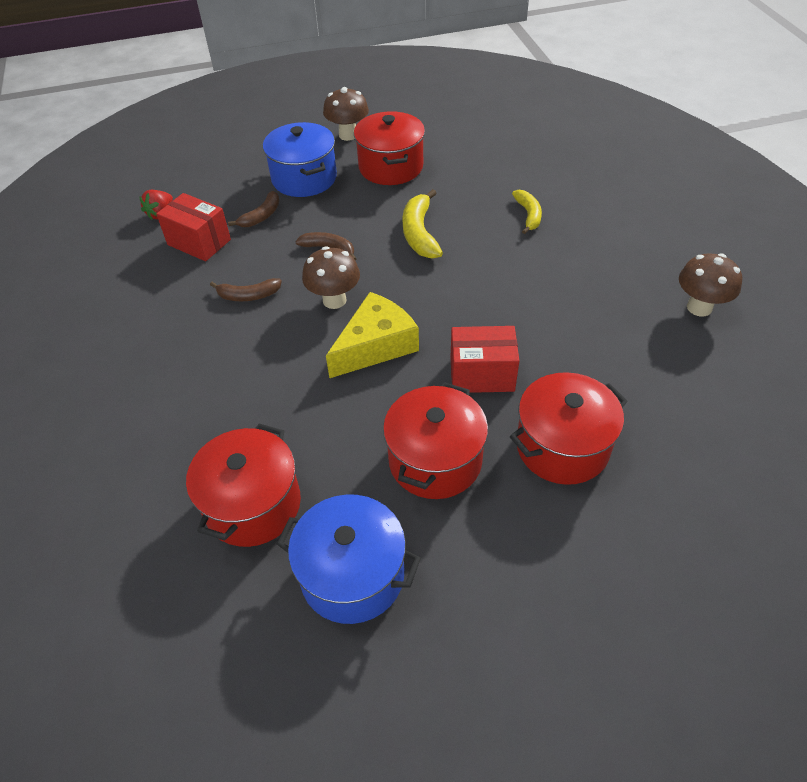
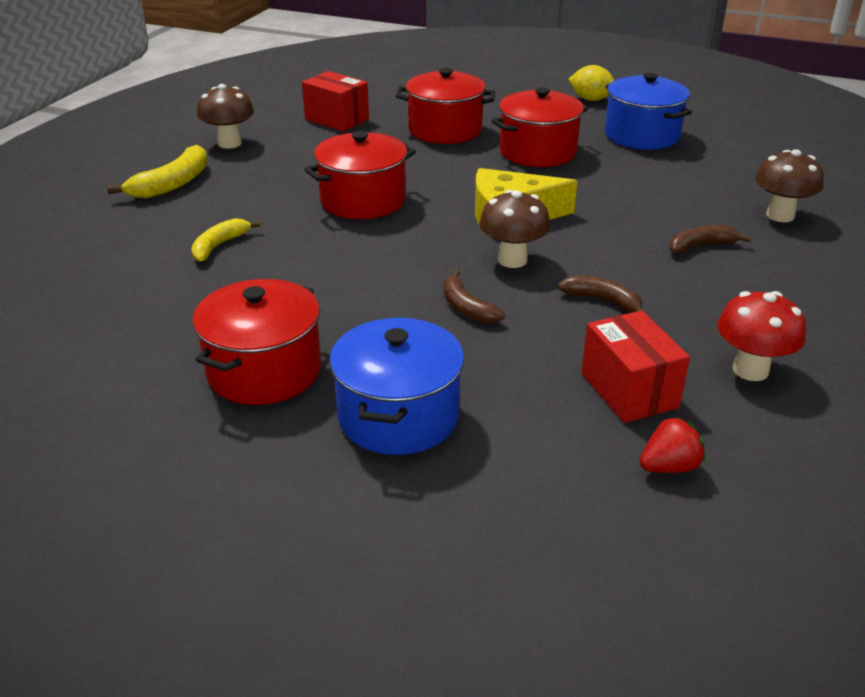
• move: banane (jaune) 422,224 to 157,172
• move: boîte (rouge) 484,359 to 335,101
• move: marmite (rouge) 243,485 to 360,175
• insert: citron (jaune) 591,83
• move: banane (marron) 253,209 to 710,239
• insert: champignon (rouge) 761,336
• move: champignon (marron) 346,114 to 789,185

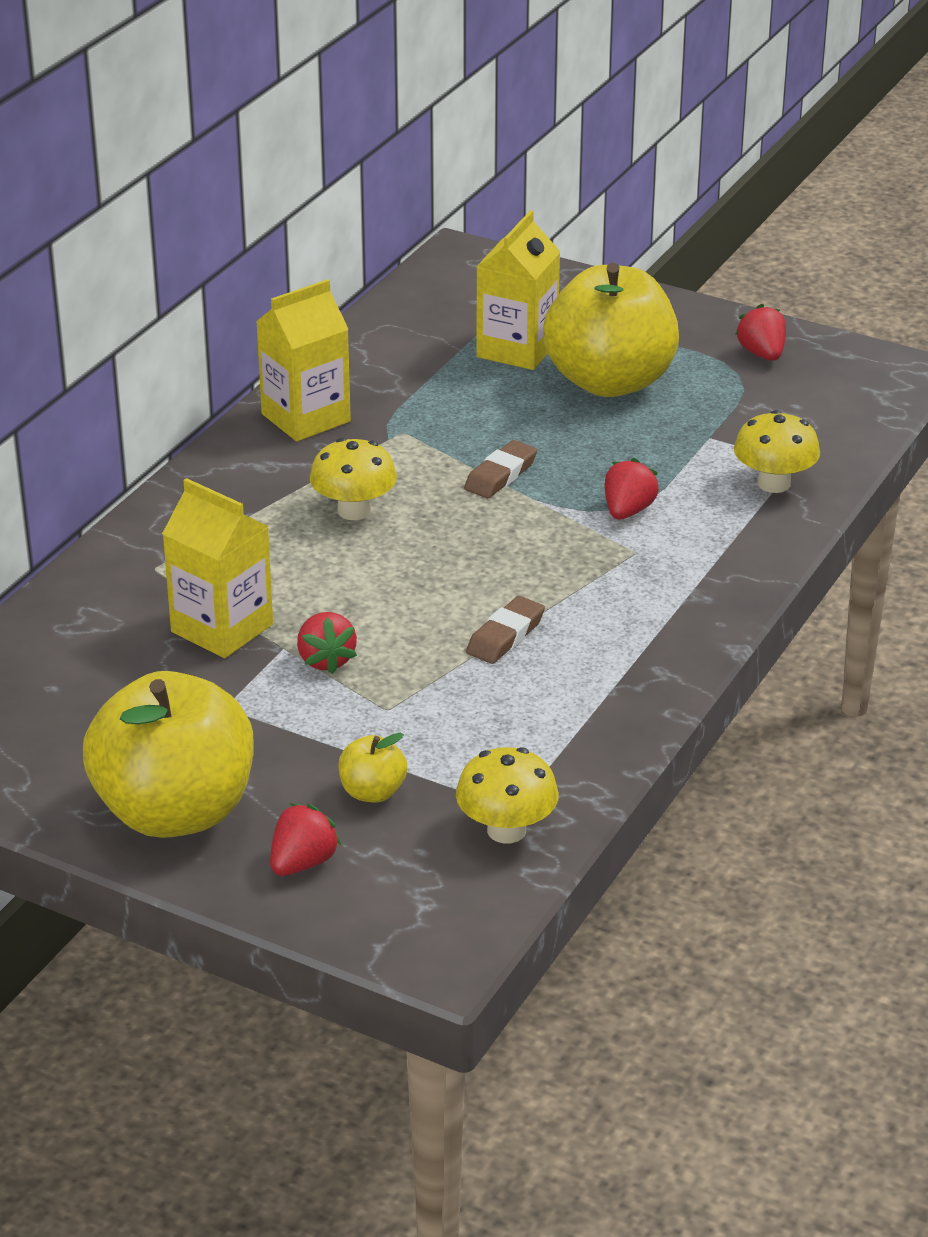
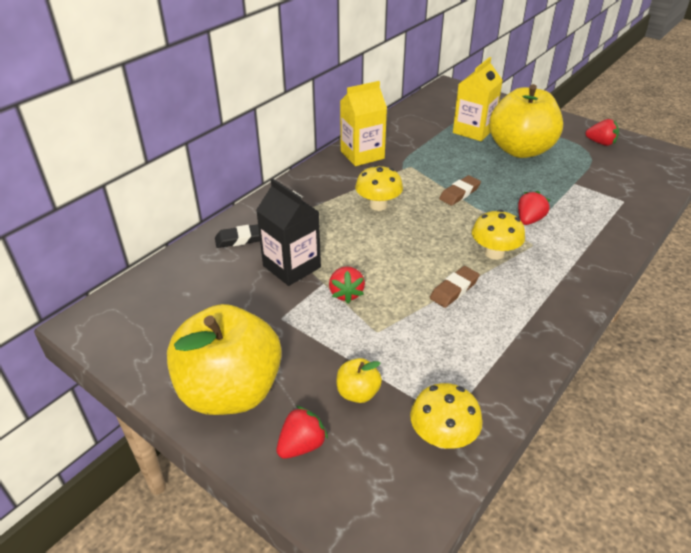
• insert: gomme (noir) 237,236
• recolor: brique de lait (jaune) 217,568 to brique de lait (noir) 288,232
• move: champignon (jaune) 777,451 to 498,235
• rotate: fraise (rouge) 760,332 = 602,132 120 degrees clockwise

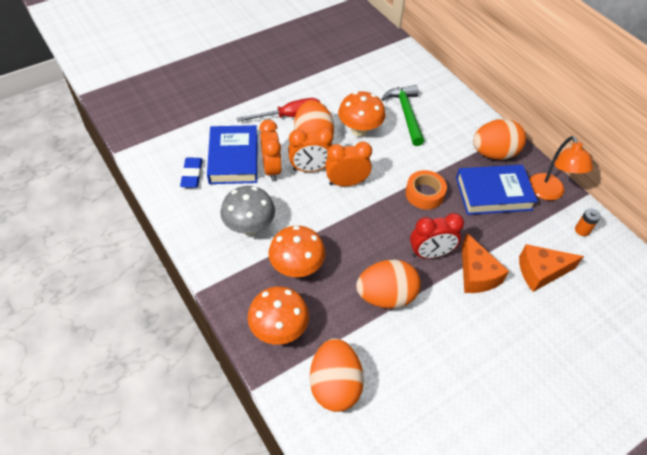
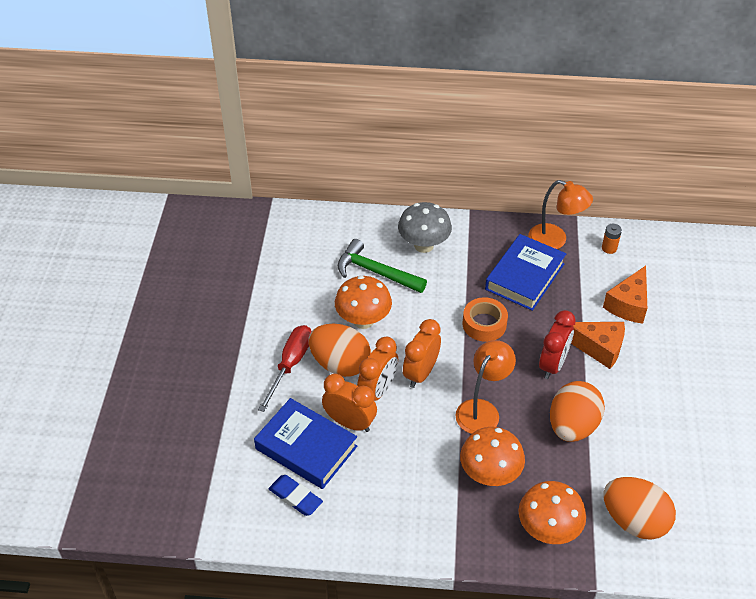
• move: champignon (gris) 248,210 to 425,227
• insert: lampe (orange) 485,387
• delete: œuf (orange) 499,139

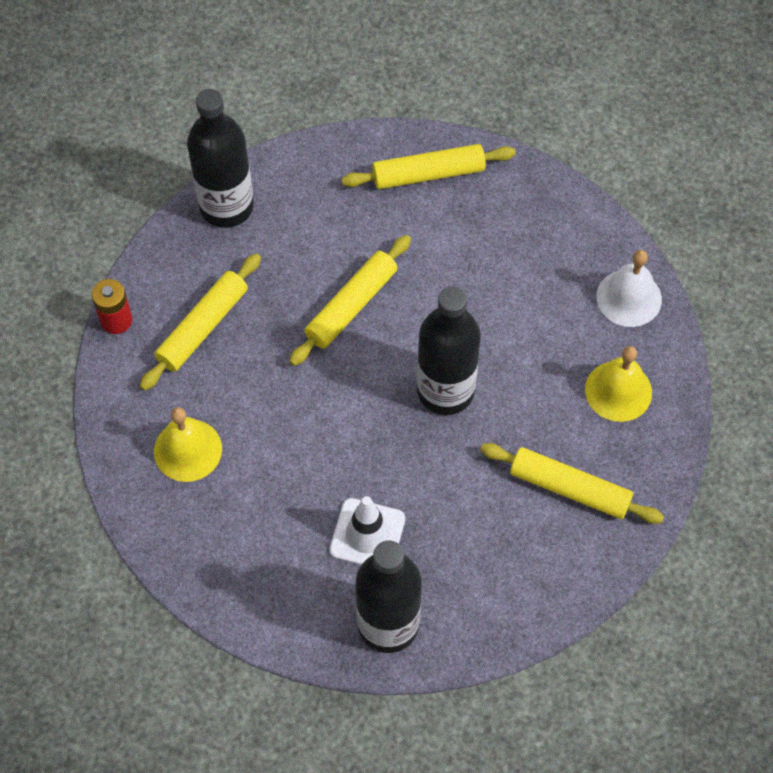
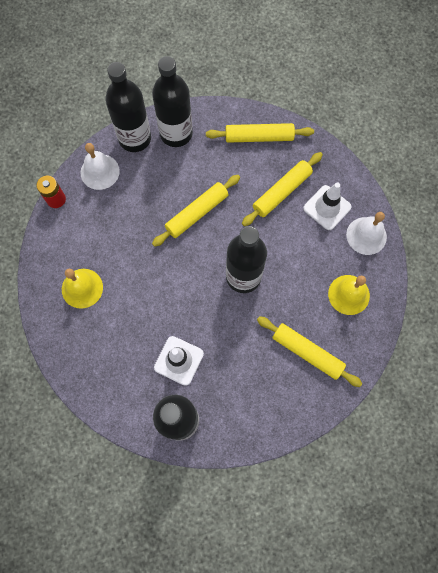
• insert: cloche (blanc) 100,166
• insert: bouteille (noir) 172,101
• move: rouleau à pâtisserie (jaune) 200,322 to 282,189
• insert: cône de chantier (blanc) 327,206

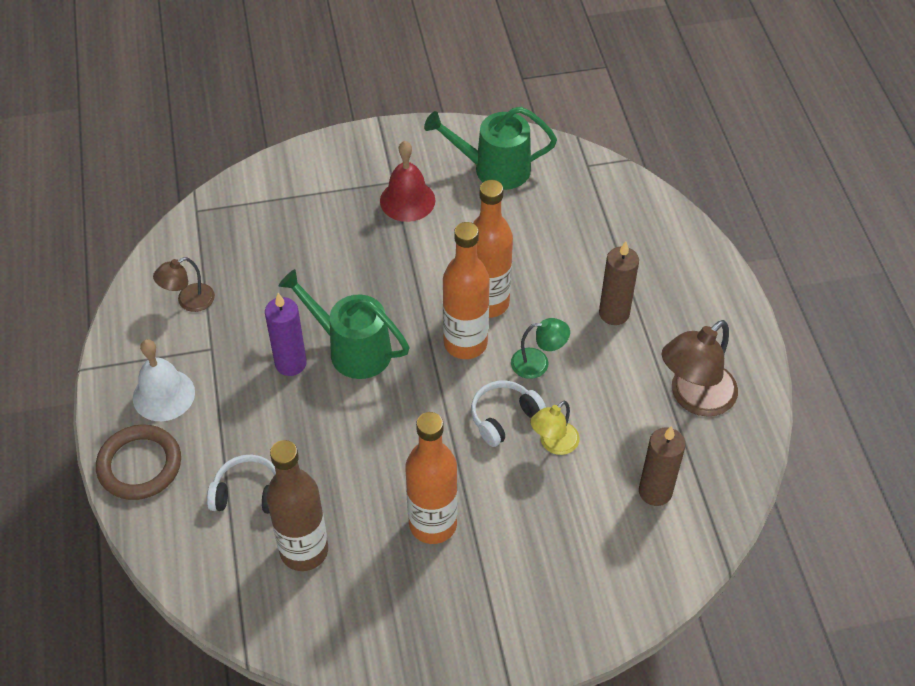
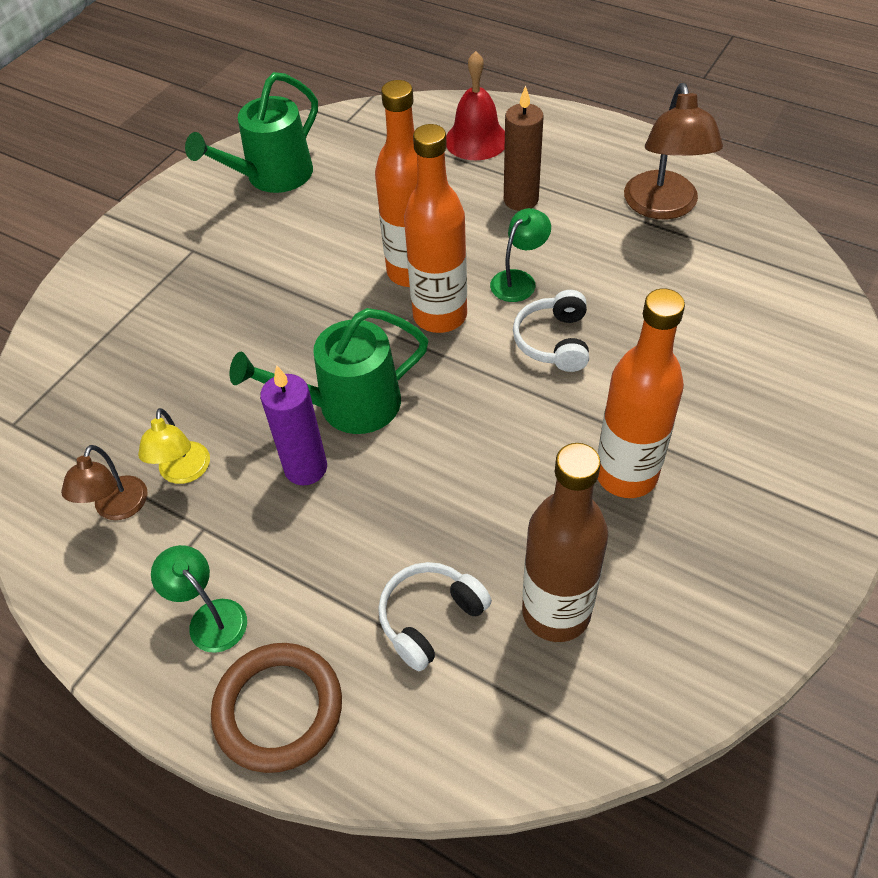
• move: lampe (jaune) 555,428 to 174,446
• replace: cloche (blanc) 164,380 to lampe (vert) 199,599
• move: cloche (rouge) 407,181 to 475,105
• delete: bougie (marron) 662,466

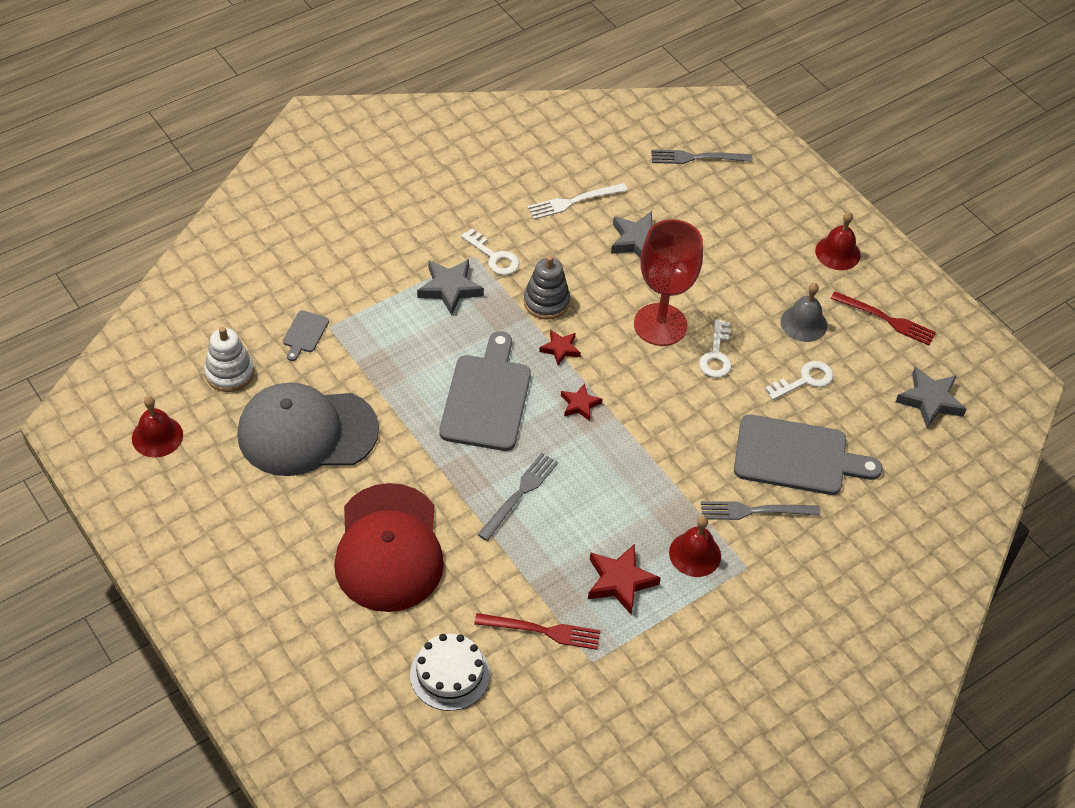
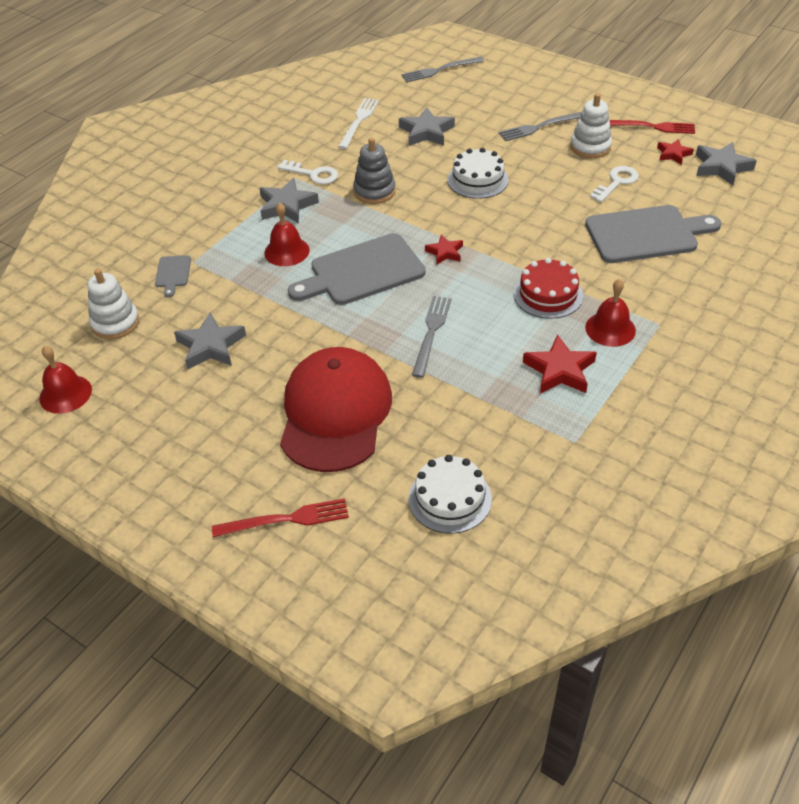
• replace: casquette (gris) 308,429 to étoile (gris) 210,340
• move: fourchette (rouge) 537,631 to 280,517
• move: cloche (rouge) 837,241 to 287,234
• rotate: casquette (rouge) 389,547 = 336,409 150 degrees counterclockwise
• rotate: planche à découper (gris) 485,391 = 357,269 105 degrees counterclockwise
• rotate: fourchette (blanc) 577,201 = 358,123 150 degrees clockwise
• replace: verre à pied (rouge) 668,282 to gâteau (blanc) 478,173
• move: fourchette (gris) 760,510 to 540,126
• insert: gâteau (rouge) 548,288
• replace: cloche (gris) 803,312 to jouet à empiler (blanc) 591,125
• move: étoile (rouge) 560,348 to 675,152
• delete: clé (blanc) 715,348

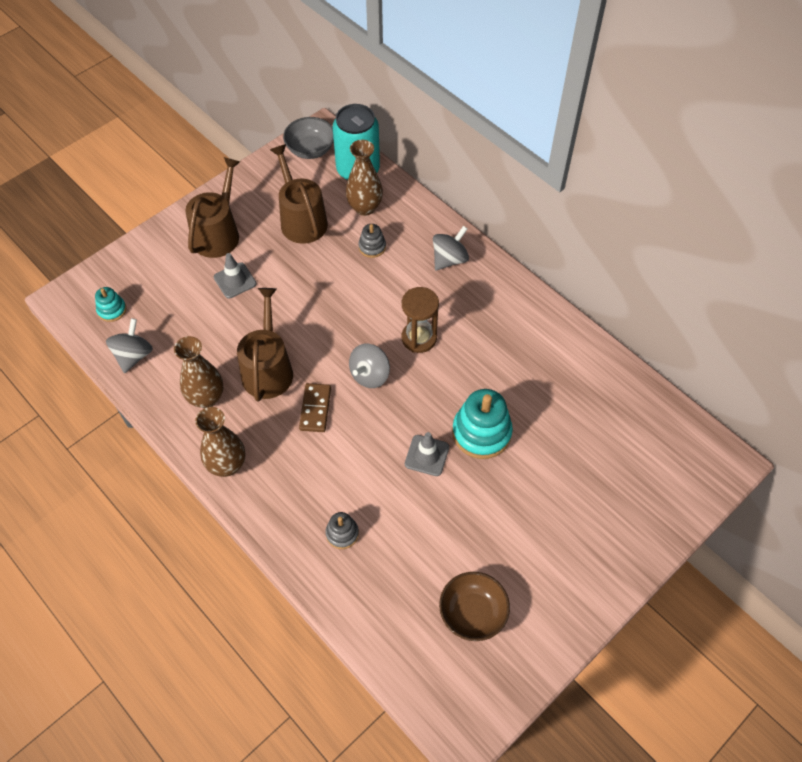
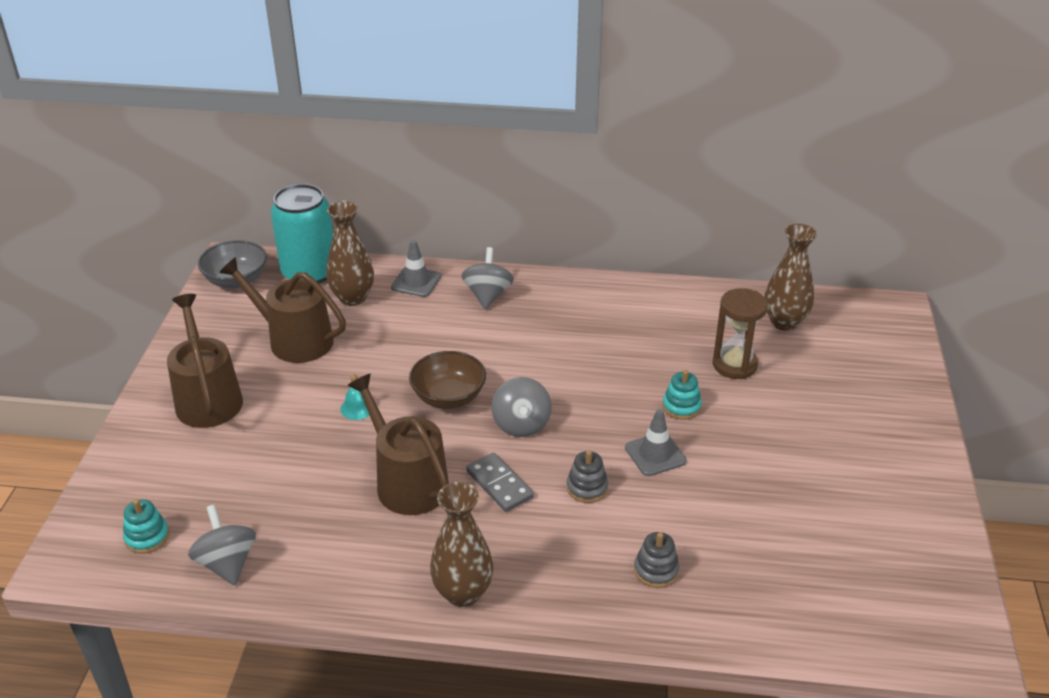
• insert: cloche (turquoise) 355,397
• move: cône de chantier (gris) 235,275 to 416,268
• move: bol (marron) 474,606 to 447,380
• recolor: domino (marron) 315,407 to domino (gris) 500,482
• move: jouet à empiler (gris) 372,241 to 587,476
• resize: jouet à empiler (turquoise) 482,424 = 682,395 x0.52
• move: sablier (marron) 420,320 to 740,333
• move: vase (marron) 198,372 to 790,277

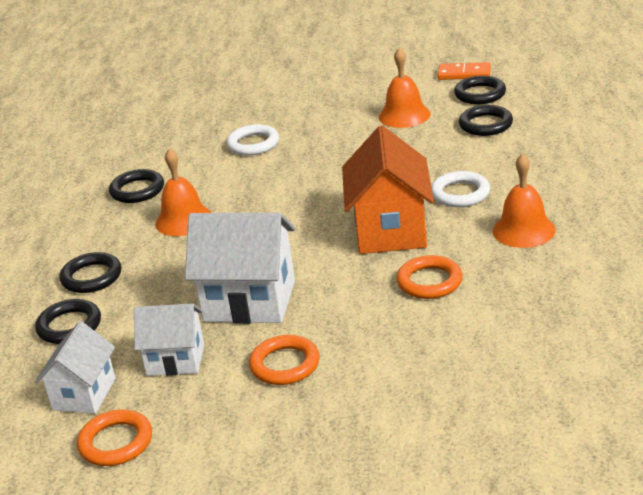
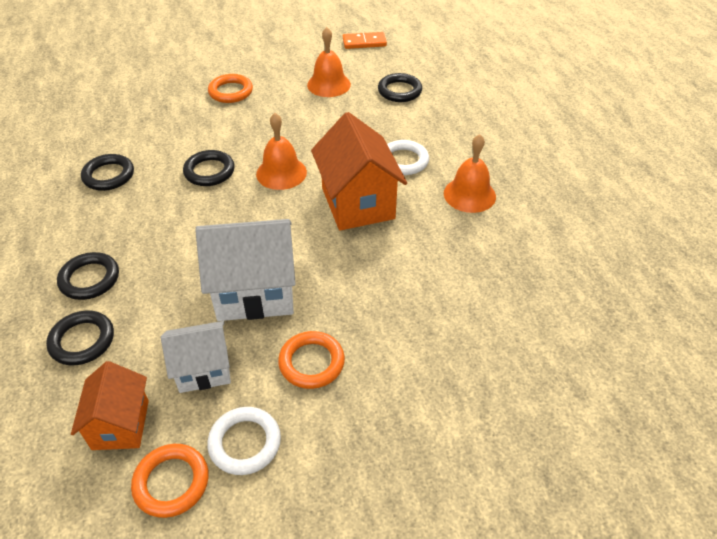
• recolor: maison (blanc) 75,368 to maison (orange) 110,405
• move: anneau (noir) 480,90 to 209,168
• move: anneau (blanc) 253,140 to 244,441
• move: anneau (orange) 429,277 to 230,88
• move: cloche (orange) 183,192 to 281,151

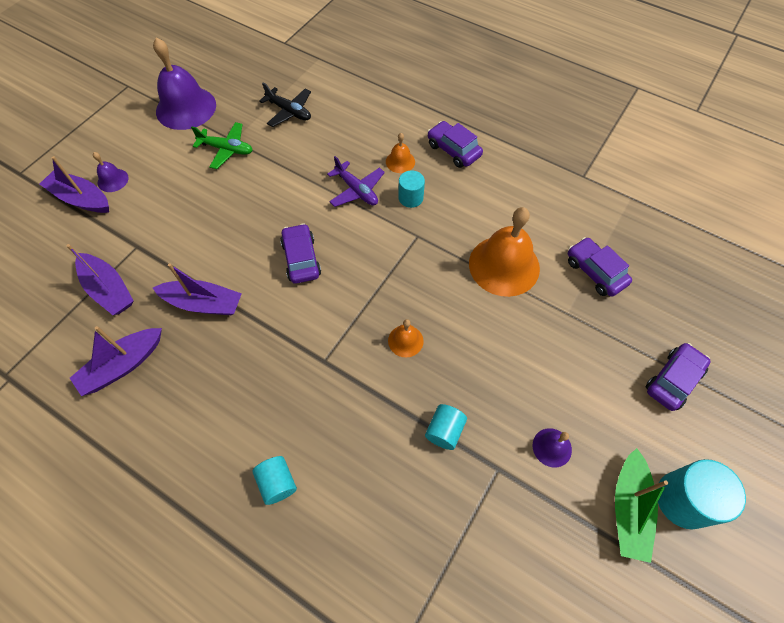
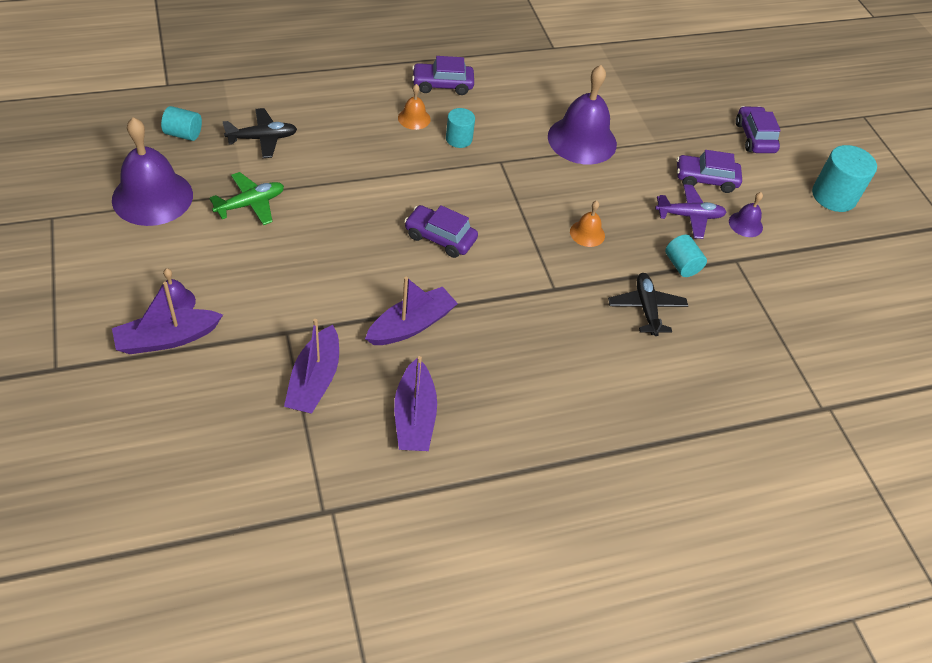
• move: cylindre (turquoise) 274,480 to 181,123
• rotate: bateau (violet) 100,279 = 311,366 105 degrees clockwise
• recolor: cloche (orange) 504,252 to cloche (violet) 582,114
• insert: avion (noir) 648,304
• move: avion (violet) 356,181 to 691,211
• move: voiture (violet) 600,267 to 709,171
• delete: bateau (vert) 641,505

